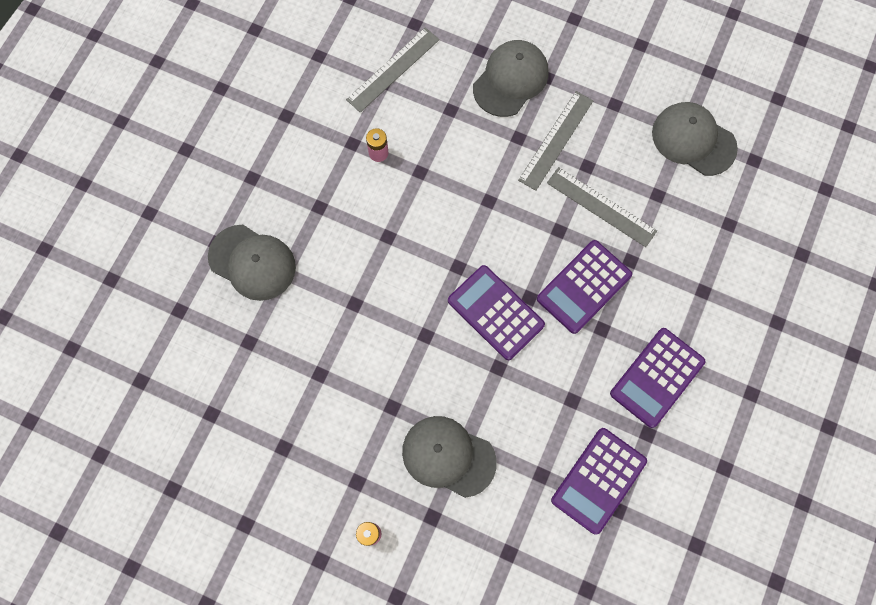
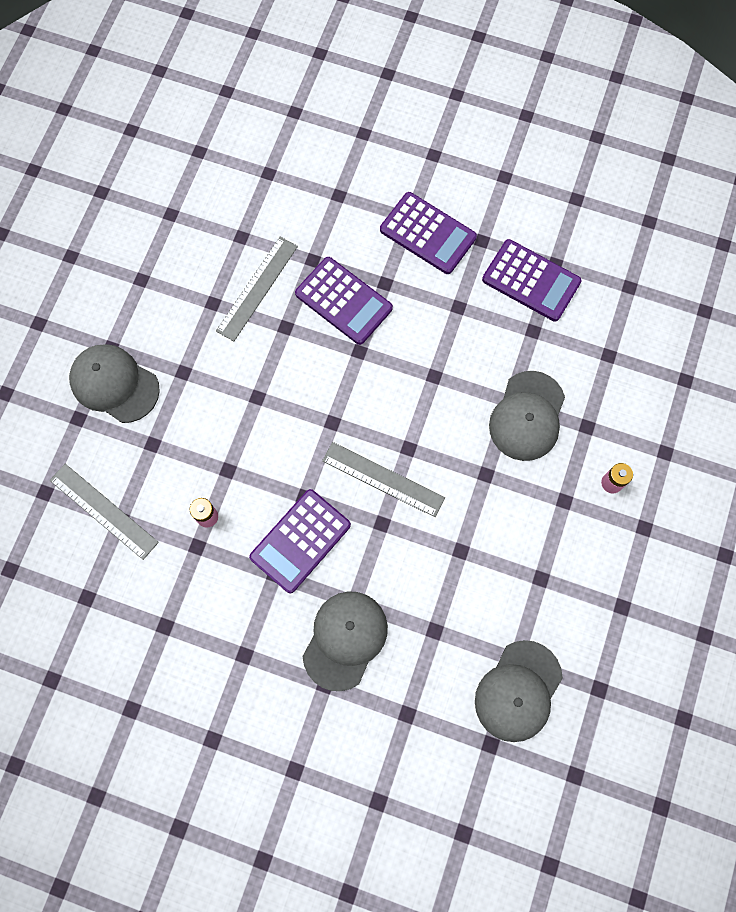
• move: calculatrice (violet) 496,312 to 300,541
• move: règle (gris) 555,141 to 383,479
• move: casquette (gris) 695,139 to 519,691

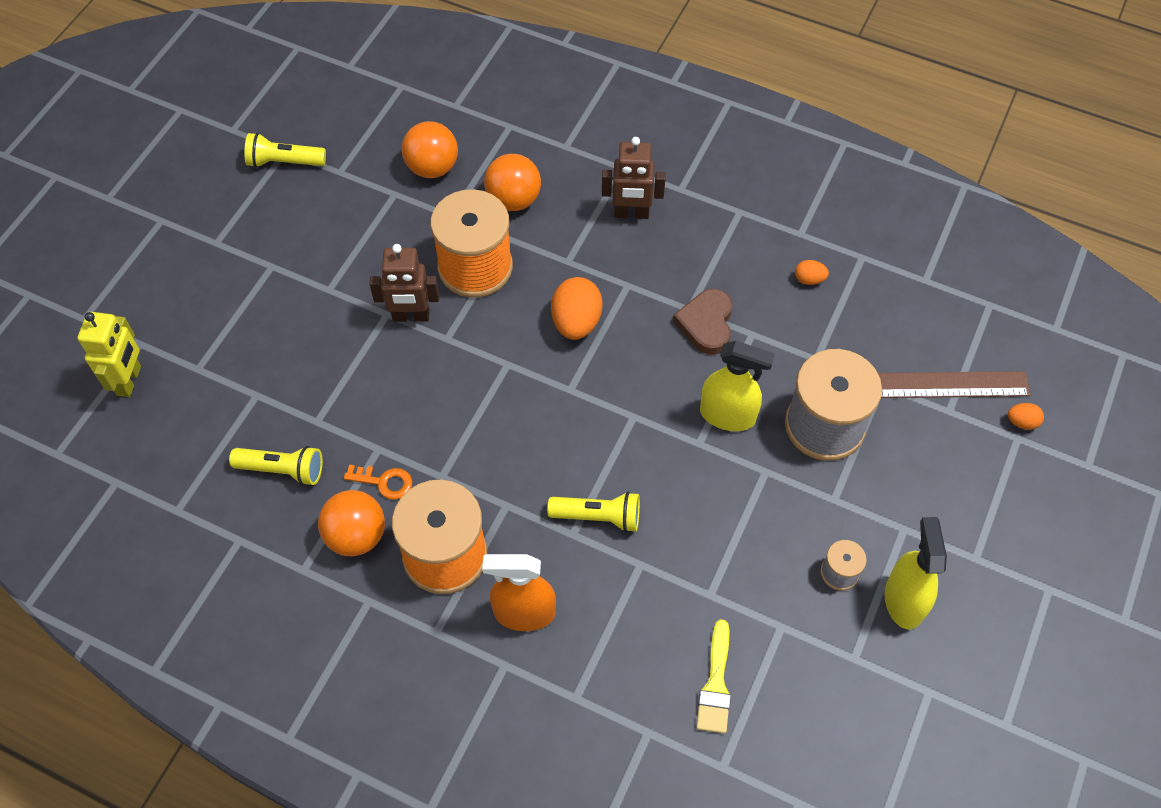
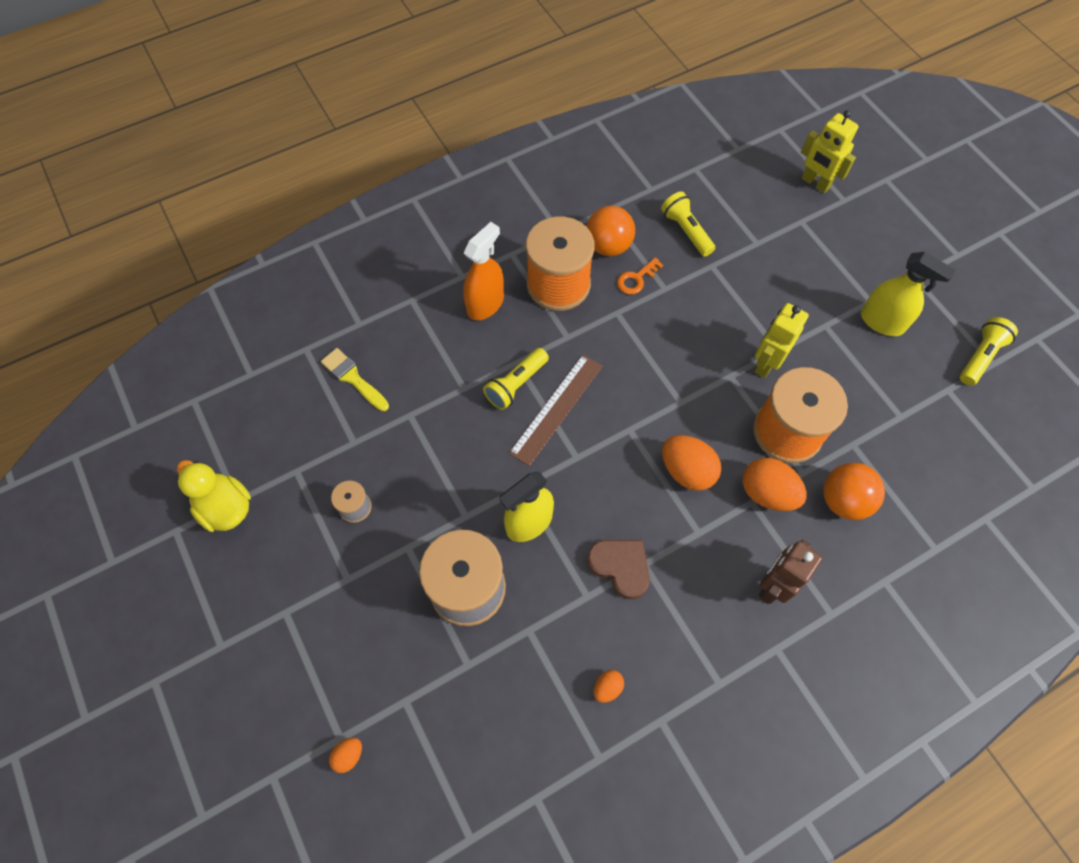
• insert: canard (jaune) 213,496
• move: règle (marron) 954,384 to 556,410
• rotate: lampe de poche (jaune) 276,466 = 688,224 105 degrees clockwise
• insert: œuf (orange) 775,484
• recolor: robot (marron) 404,283 to robot (jaune) 782,340
• move: vaporisateur (jaune) 915,573 to 908,294
• delete: balle (orange) 430,149

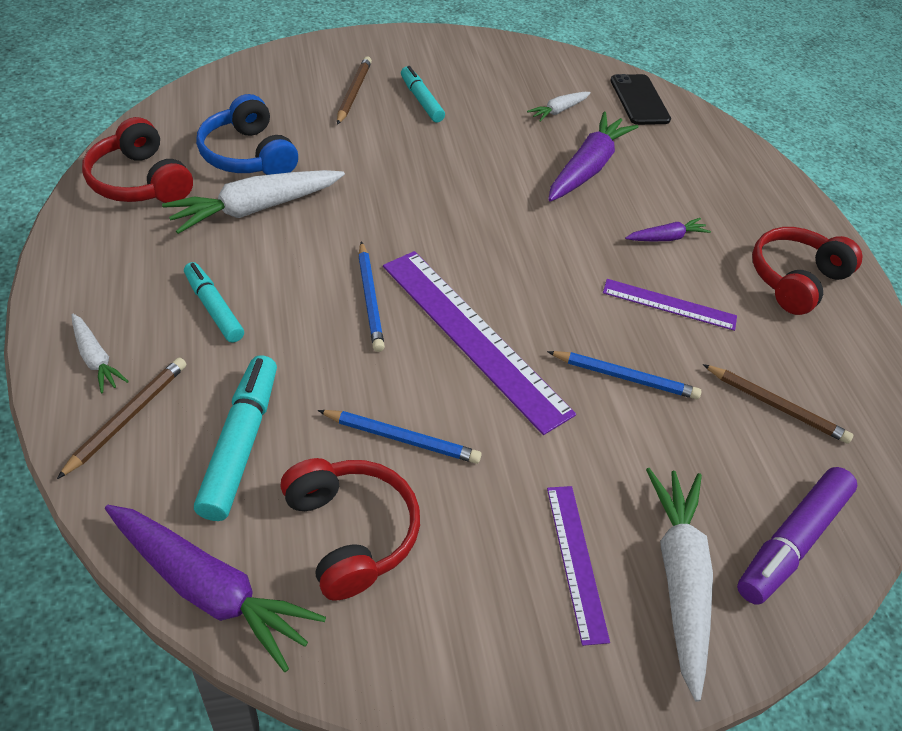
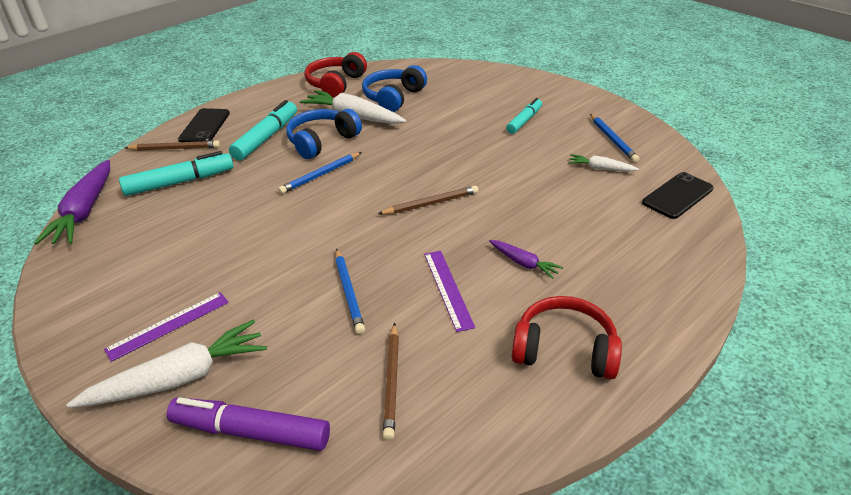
• replace: carotte (blanc) 100,353 to téléphone (noir) 204,125
• resize: feutre (turquoise) 214,302 = 263,130 x1.53
• insert: casque audio (bleu) 324,134
• move: crayon (marron) 354,90 to 428,200
• move: crayon (bleu) 400,437 to 615,138
• delete: casque audio (rouge) 350,529
• delete: règle (violet) 479,343
• delete: carotte (violet) 593,157

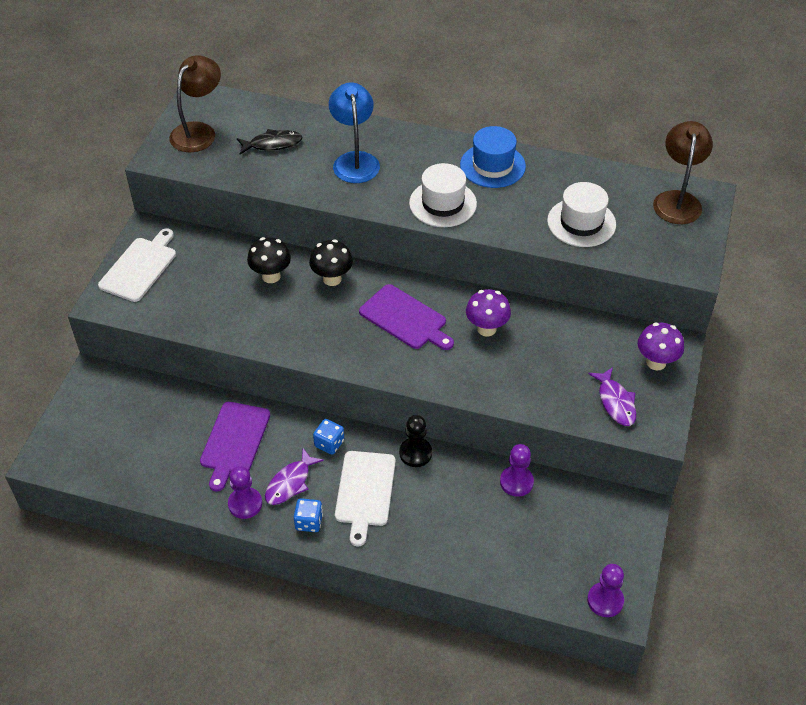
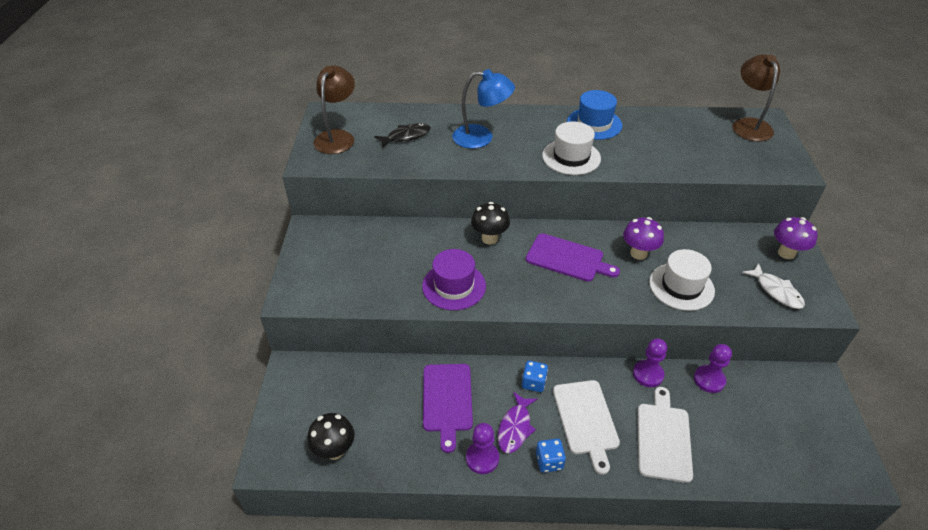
• move: champignon (noir) 269,260 to 331,436
• insert: chapeau (violet) 454,279
• rotate: lampe (bleu) 354,133 = 483,109 120 degrees clockwise
• move: pion (violet) 605,590 to 650,362
• move: planche à découper (blanc) 137,265 to 665,435
• move: chapeau (blanc) 581,214 to 682,280
• recolor: poisson (violet) 612,396 to poisson (blanc) 773,286
• delete: pion (noir) 415,441

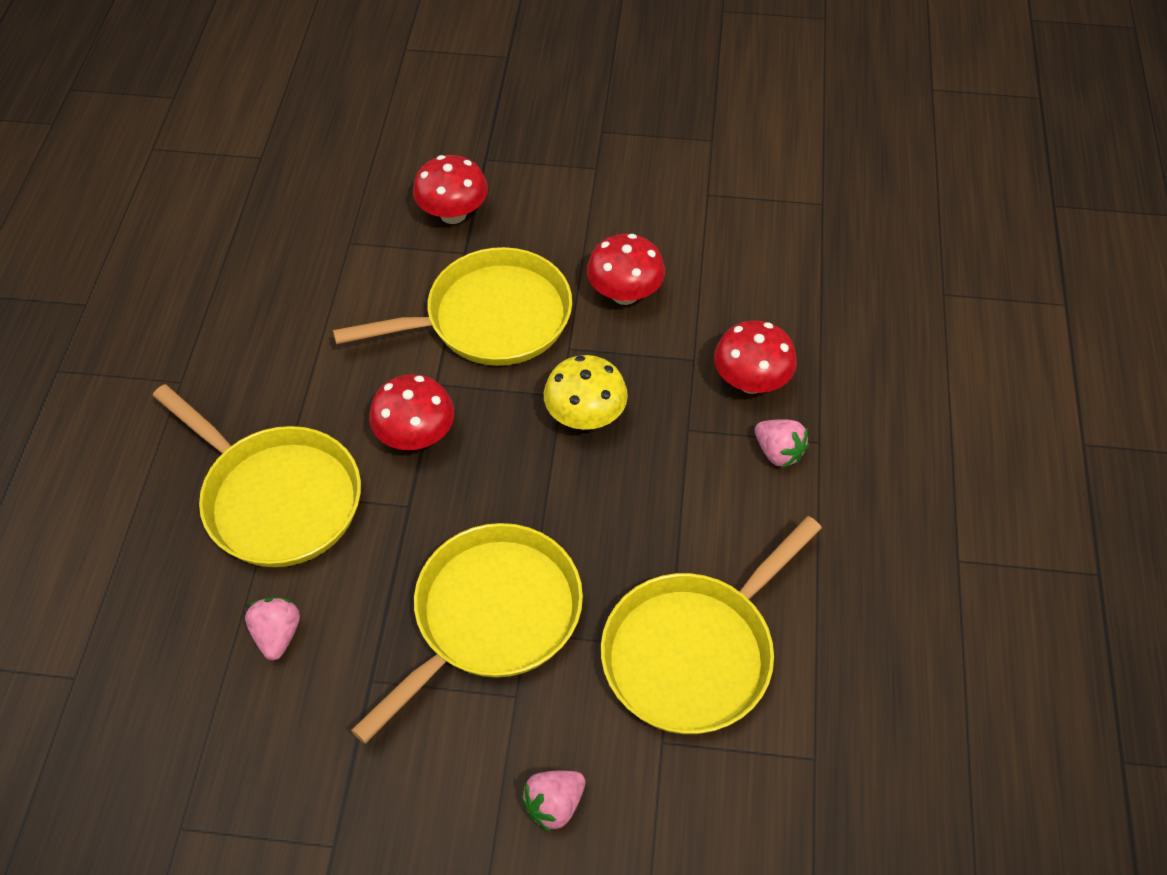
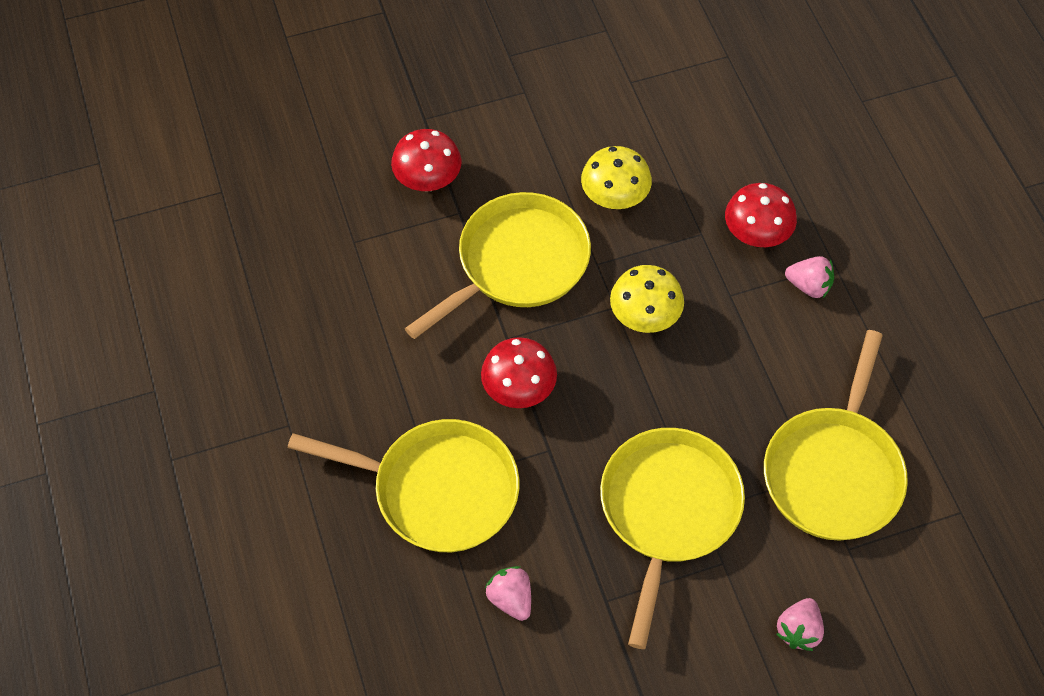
• recolor: champignon (rouge) 626,269 to champignon (jaune) 616,177

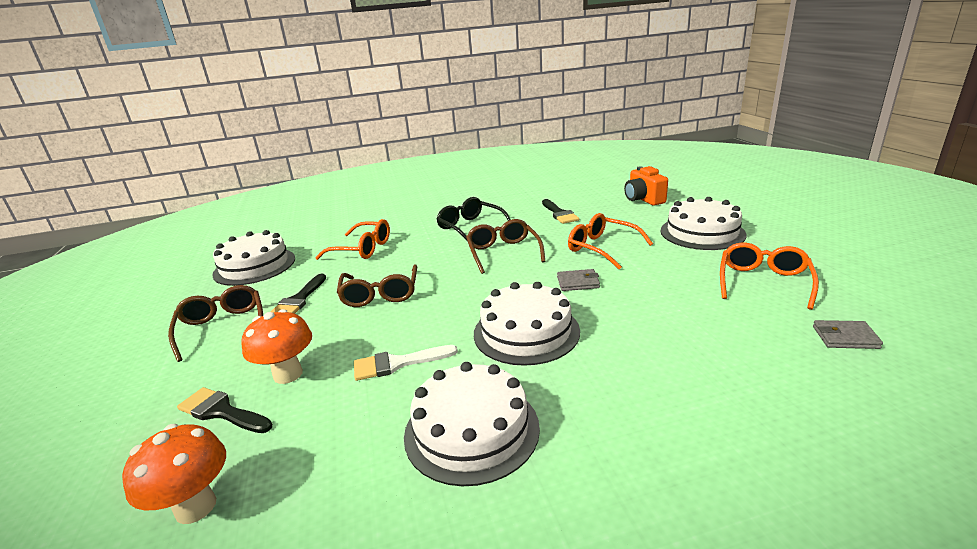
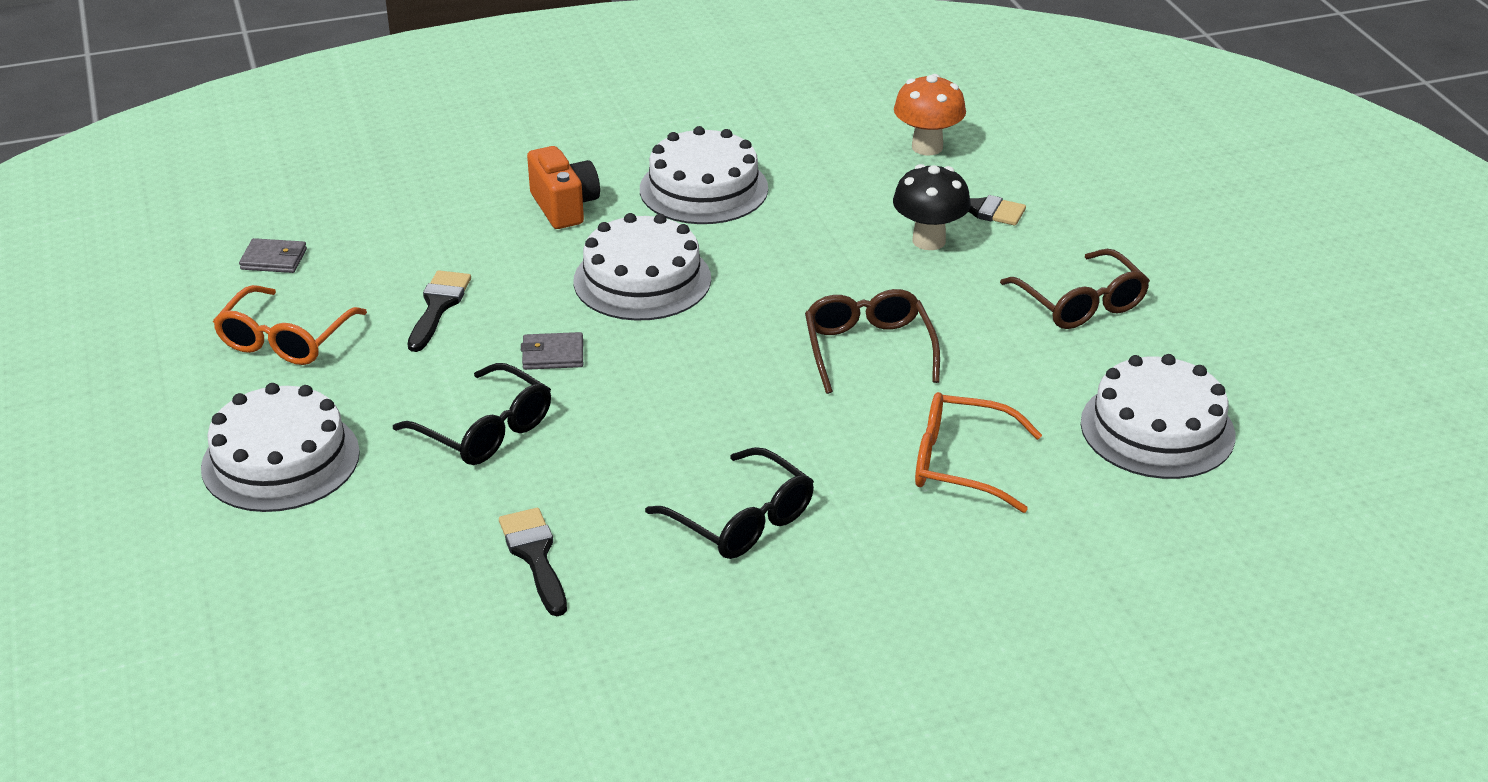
• recolor: lunettes (orange) 610,241 to lunettes (noir) 472,414
• move: pinceau (noir) 298,294 to 439,311
• move: appareil photo (orange) 646,186 to 563,187
• recolor: champignon (orange) 276,346 to champignon (noir) 932,207
• delete: pinceau (blanc) 406,363
• delete: lunettes (marron) 506,246

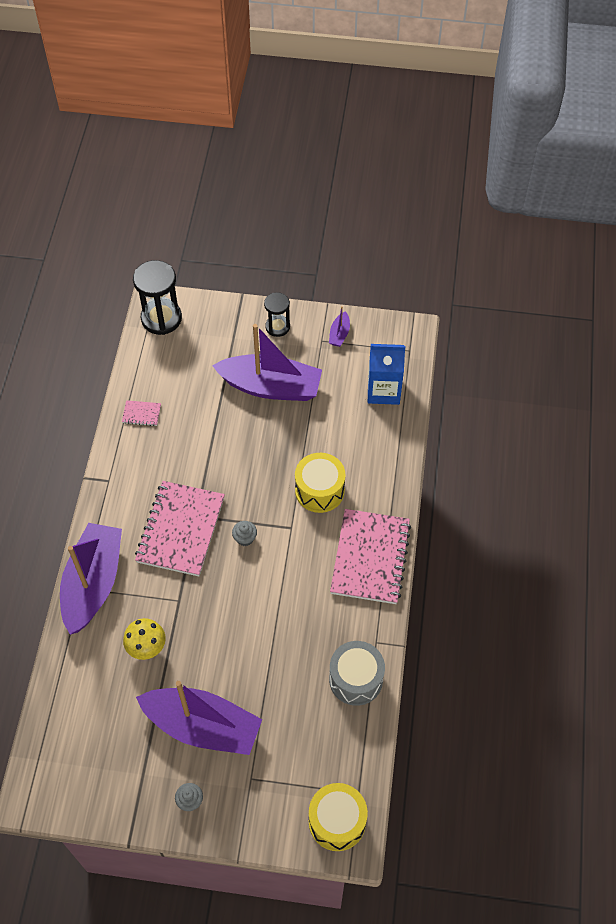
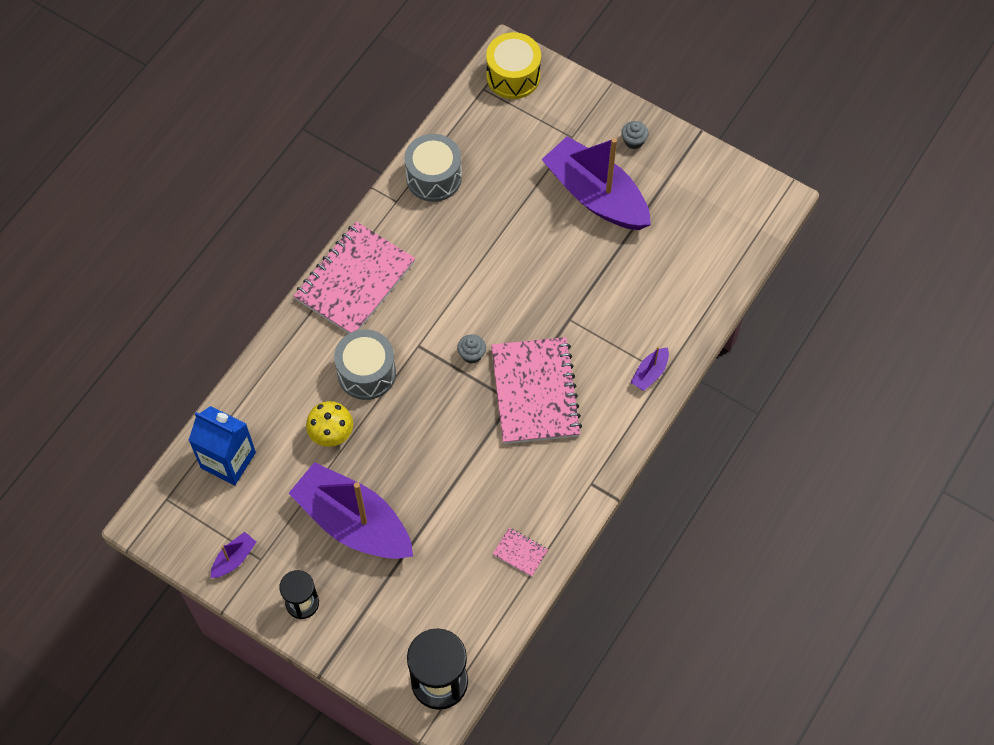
• move: champignon (jaune) 144,639 to 329,424
• recolor: tambour (jaune) 320,483 to tambour (gris) 365,364
• rotate: carnet (rose) 180,529 = 536,390 45 degrees counterclockwise
• resize: bateau (violet) 91,579 = 650,369 x0.40

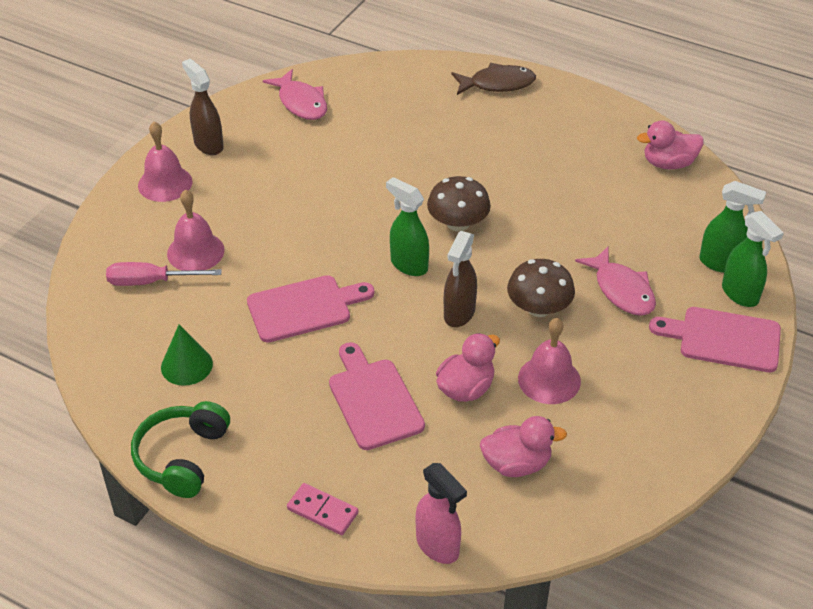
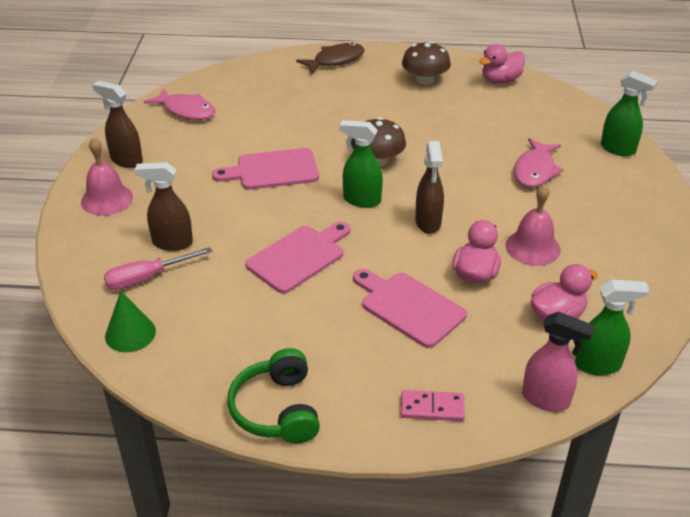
• move: cône (vert) 187,355 to 130,321
• replace: cloche (rose) 196,230 to vaporisateur (marron) 164,206
• move: planche à découper (rose) 715,339 to 265,168
• move: champignon (marron) 541,288 to 426,63
• rotate: poisson (rose) 615,281 = 539,162 75 degrees clockwise
• move: vaporisateur (vert) 732,227 to 612,327

